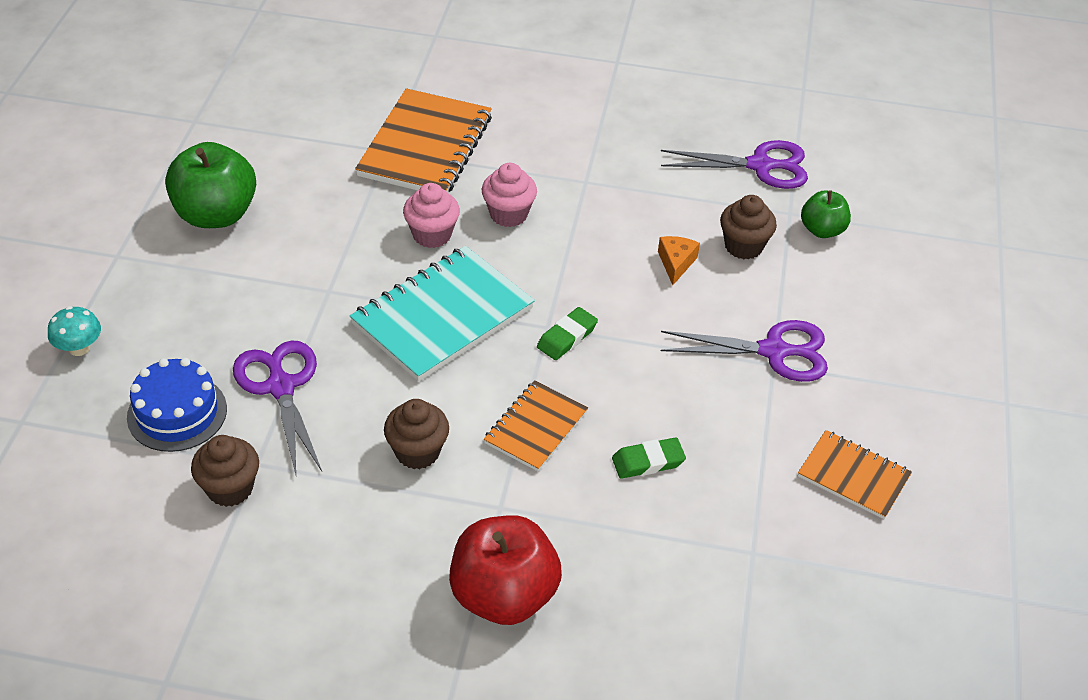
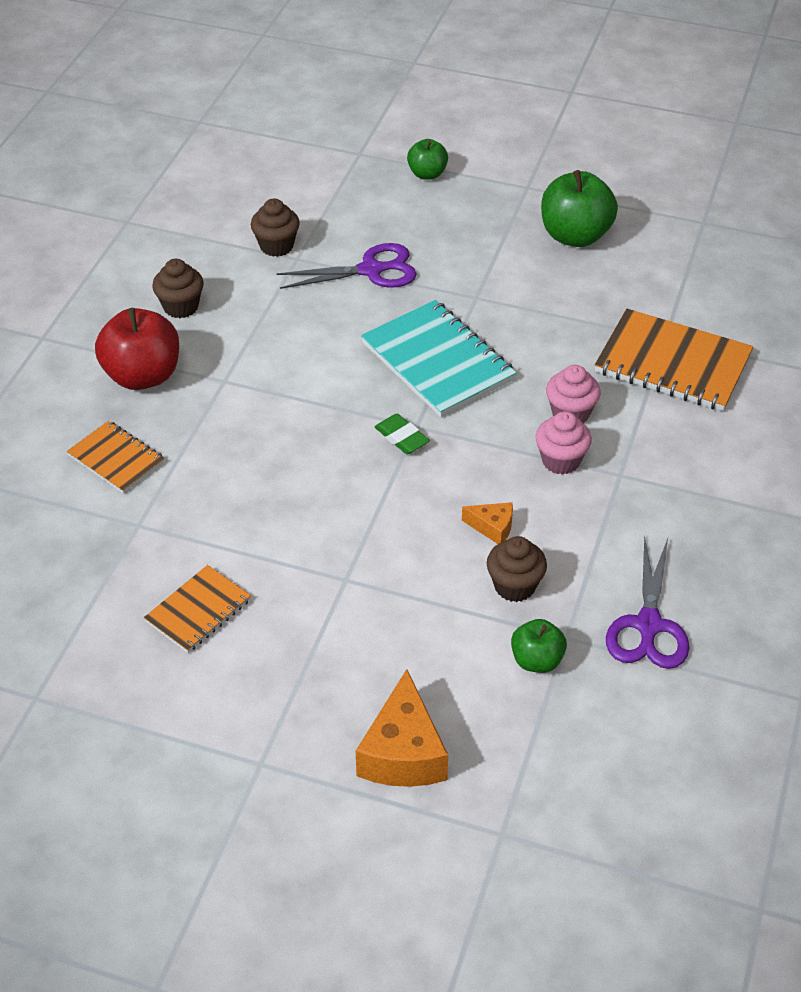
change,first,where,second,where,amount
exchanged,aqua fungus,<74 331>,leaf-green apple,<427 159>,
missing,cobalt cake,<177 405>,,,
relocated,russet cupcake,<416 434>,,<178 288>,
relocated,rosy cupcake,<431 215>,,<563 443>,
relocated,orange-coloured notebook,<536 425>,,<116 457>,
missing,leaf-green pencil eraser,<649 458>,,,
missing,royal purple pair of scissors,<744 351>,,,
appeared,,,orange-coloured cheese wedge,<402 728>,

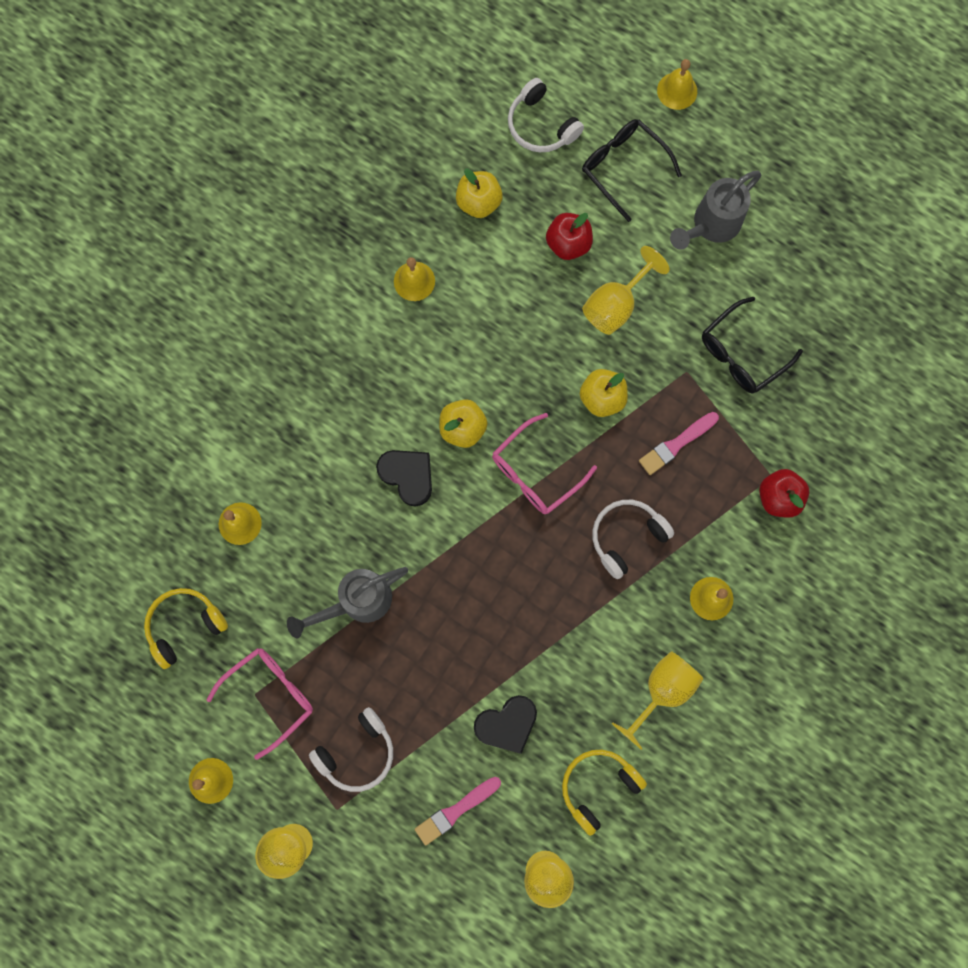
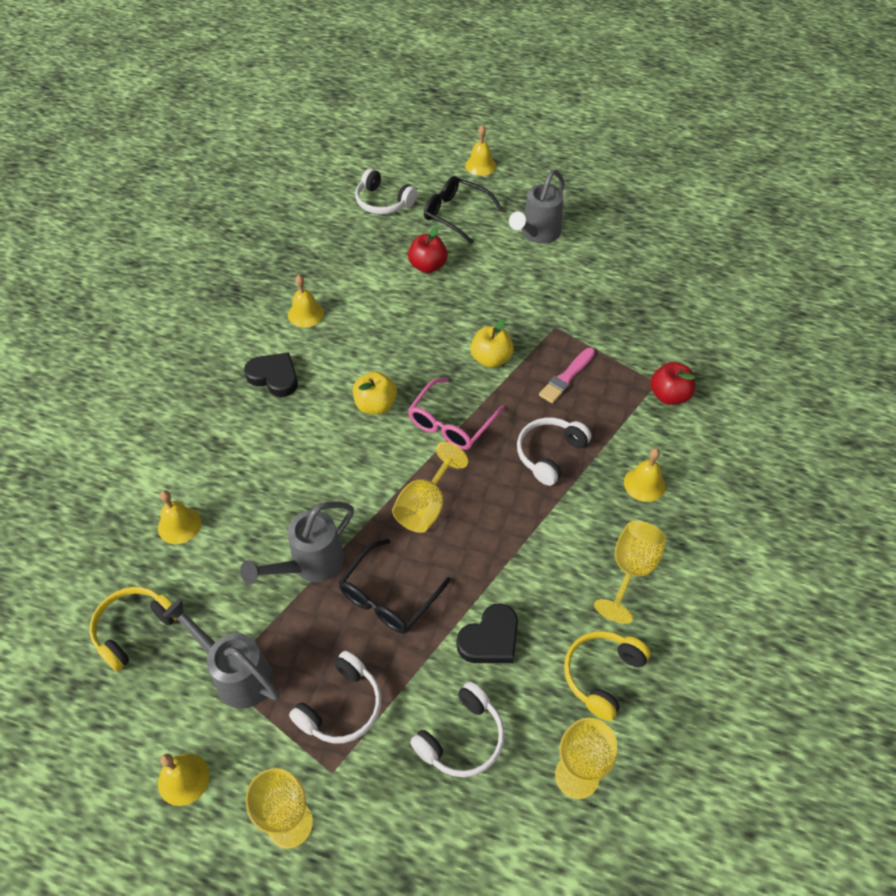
change,first,where,second,where,amount
exchanged,rosy eyeglasses,<260 704>,ash-grey sprinkling can,<221 653>,
relocated,jet-black heart,<404 478>,,<271 374>,
exchanged,rosy paintbrush,<458 811>,snow-white headset,<457 730>,
missing,yellow apple,<479 193>,,,
relocated,yellow wine glass,<626 290>,,<430 487>,
relocated,jet-black eyeglasses,<752 345>,,<394 586>,

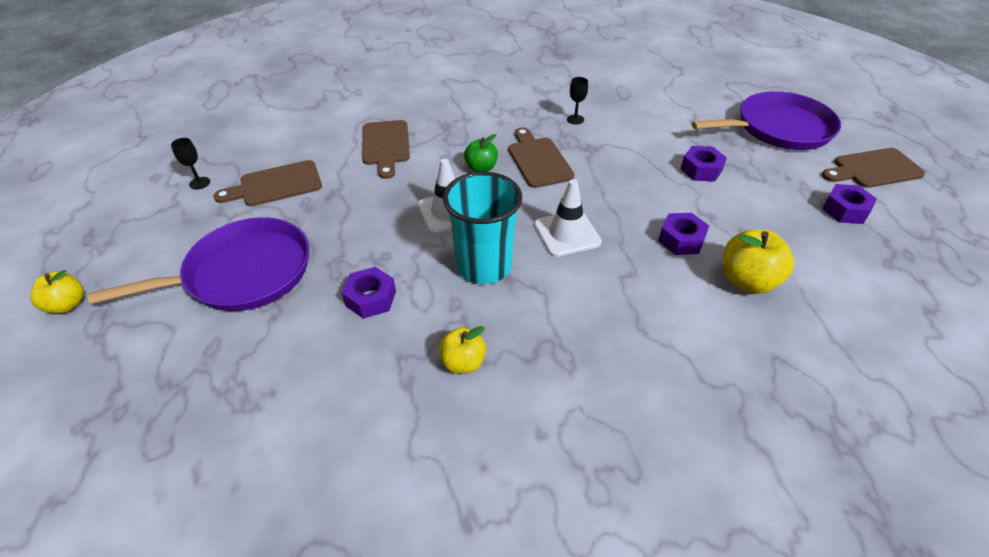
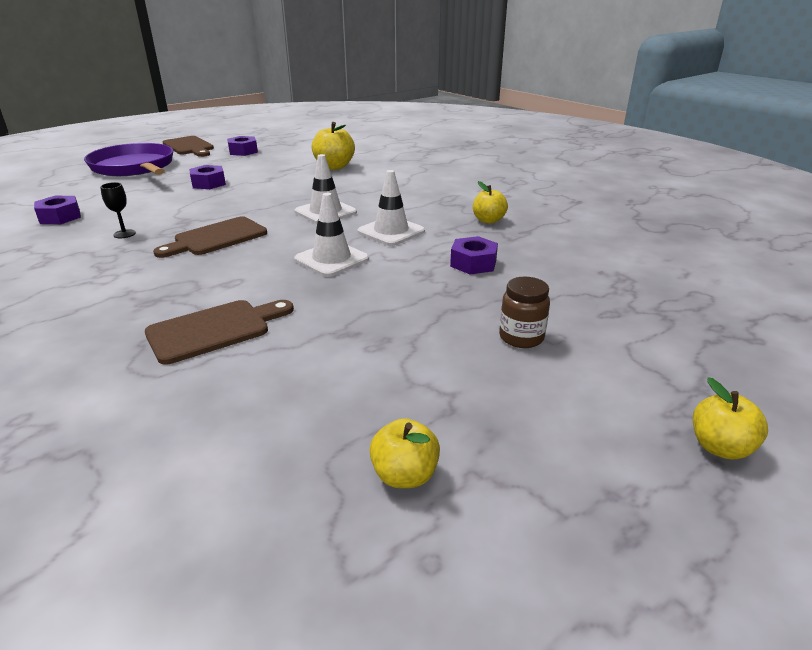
change,first,where,second,where,amount
exchanged,royal purple skillet,<198 264>,russet jam jar,<524 312>,
exchanged,jet-black wine glass,<190 164>,yellow apple,<404 453>,
missing,russet chopping board,<267 183>,,,
exchanged,aqua beaker,<482 228>,snow-white traffic cone,<391 208>,
missing,leaf-green apple,<481 153>,,,
relocated,royal purple hex nut,<683 234>,,<57 210>,

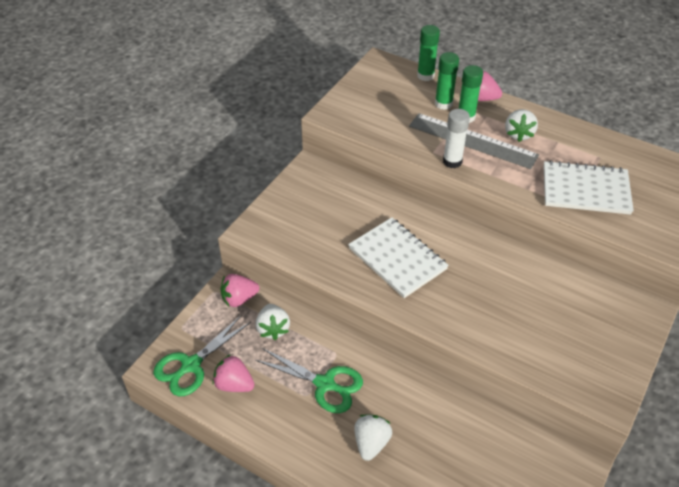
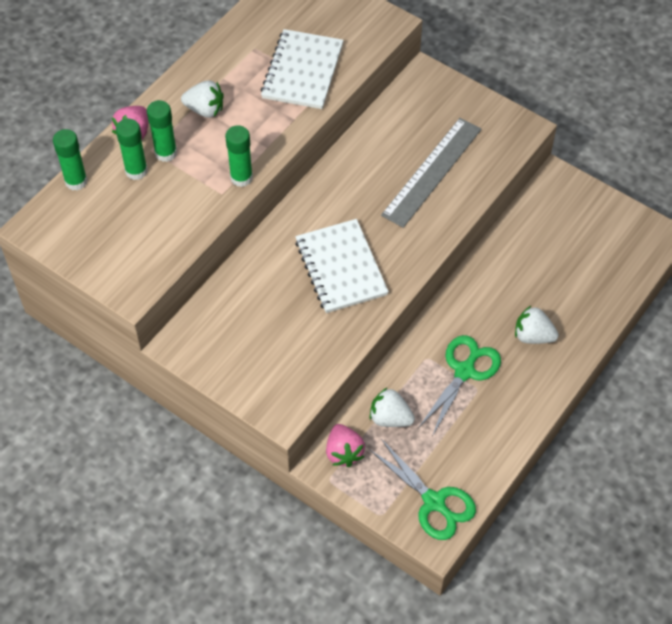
change,first,where,second,where,amount
missing,rosy berry,<233 373>,,,
spun,snow-white berry,<273 322>,,<392 407>,150 degrees counterclockwise
spun,snow-white notebook,<398 257>,,<342 266>,75 degrees counterclockwise
relocated,ash-grey straightedge,<474 141>,,<431 173>,
colour,snow-white glue stick,<456 138>,leaf-green glue stick,<239 156>,

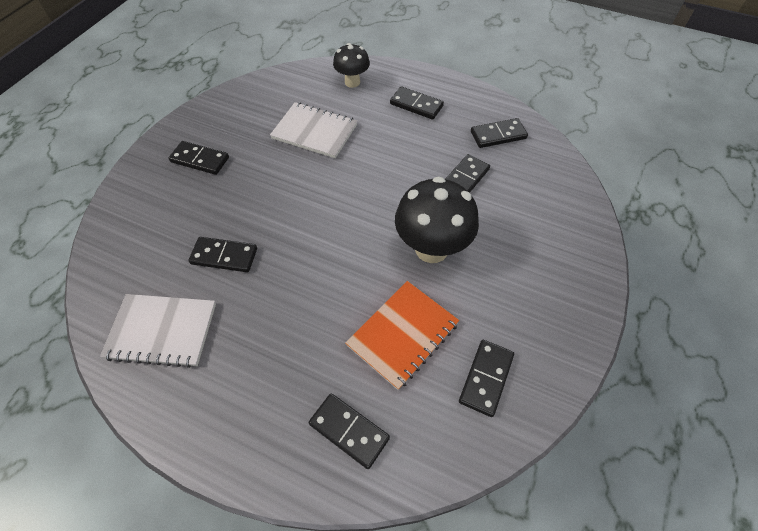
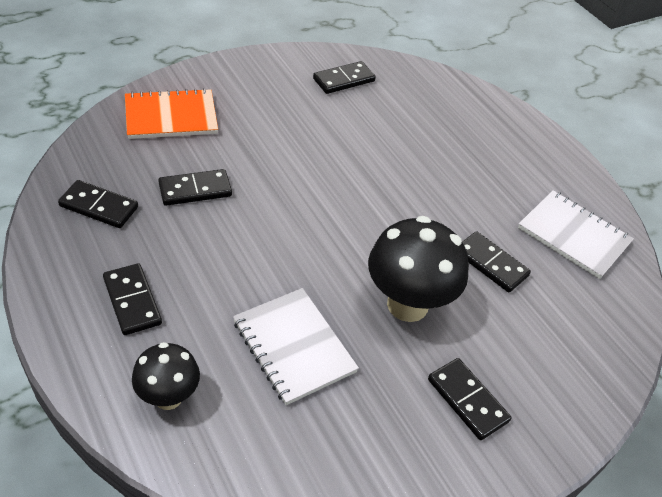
change,first,where,second,where,amount
missing,jet-black domino,<349 431>,,,
relocated,orange-coloured notebook,<402 335>,,<171 113>,
relocated,jet-black fungus,<437 219>,,<418 269>,

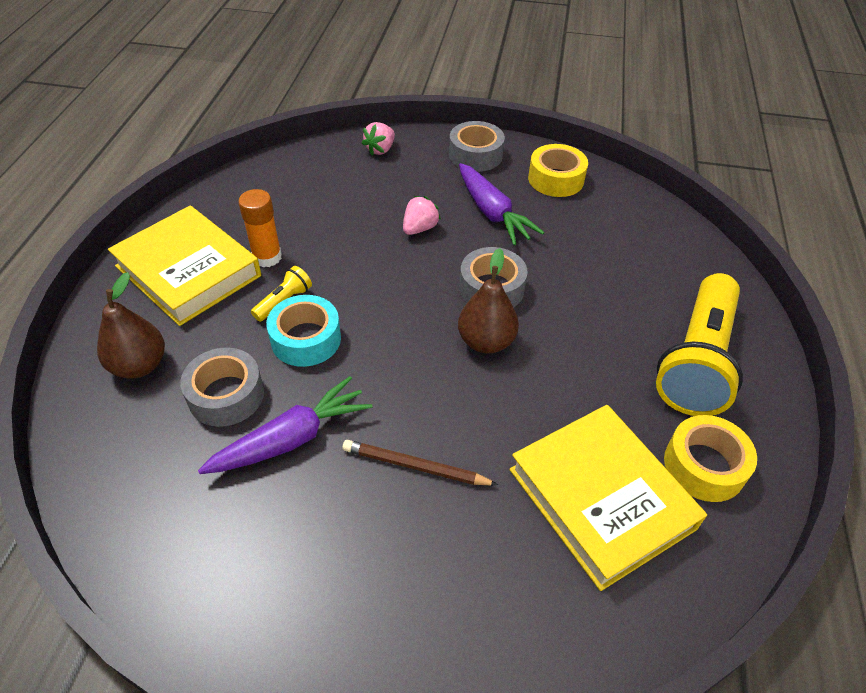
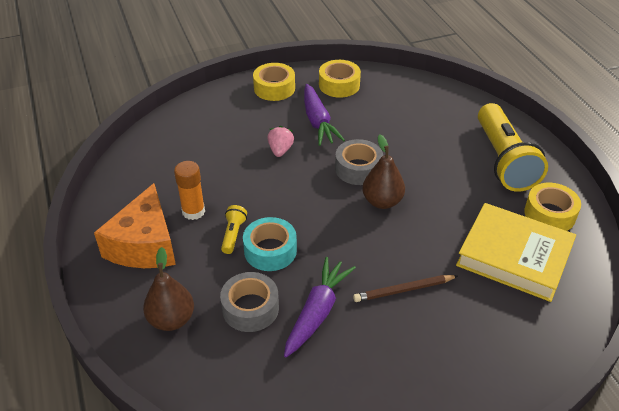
change,first,where,second,where,amount
exchanged,yellow hardcover,<184 266>,orange-coloured cheese wedge,<135 225>,
missing,rosy berry,<378 138>,,,
colour,ash-grey roll of tape,<477 146>,yellow roll of tape,<274 82>,
spun,royal purple toy carrot,<501 204>,,<324 115>,45 degrees clockwise

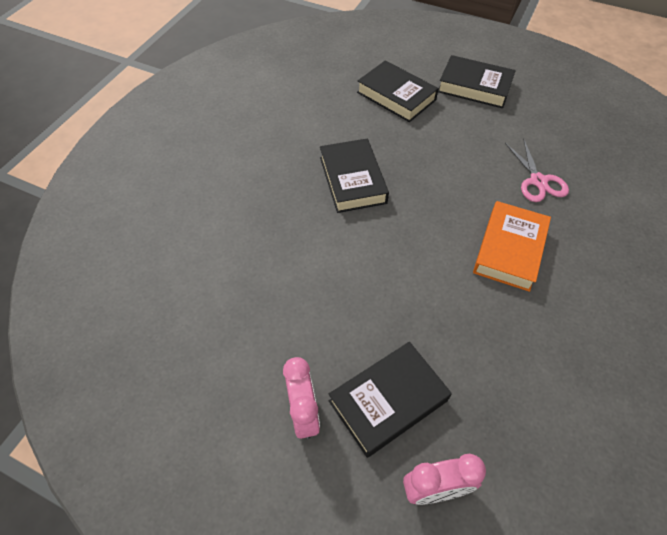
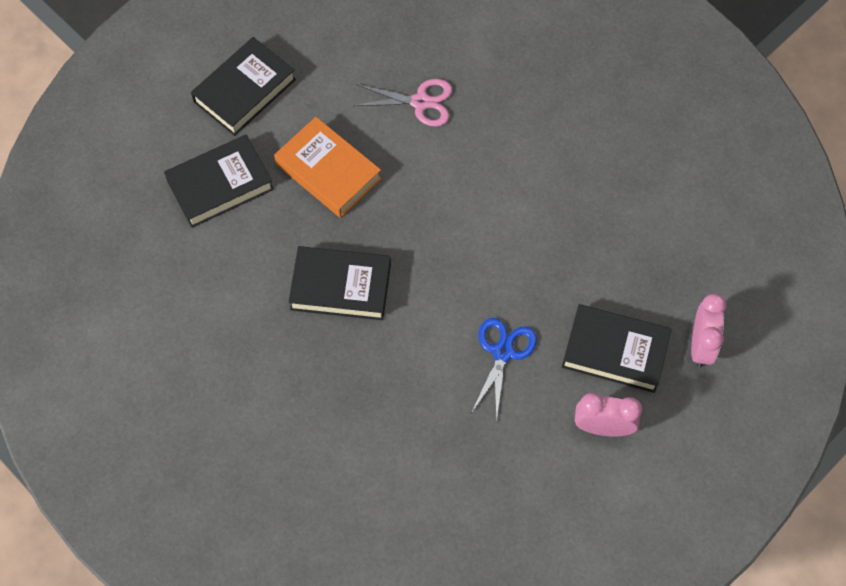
change,first,where,second,where,amount
spun,jet-black hardcover,<390 400>,,<617 348>,60 degrees counterclockwise
relocated,orange-coloured hardcover,<512 246>,,<327 167>,
appeared,,,cobalt pair of scissors,<504 369>,

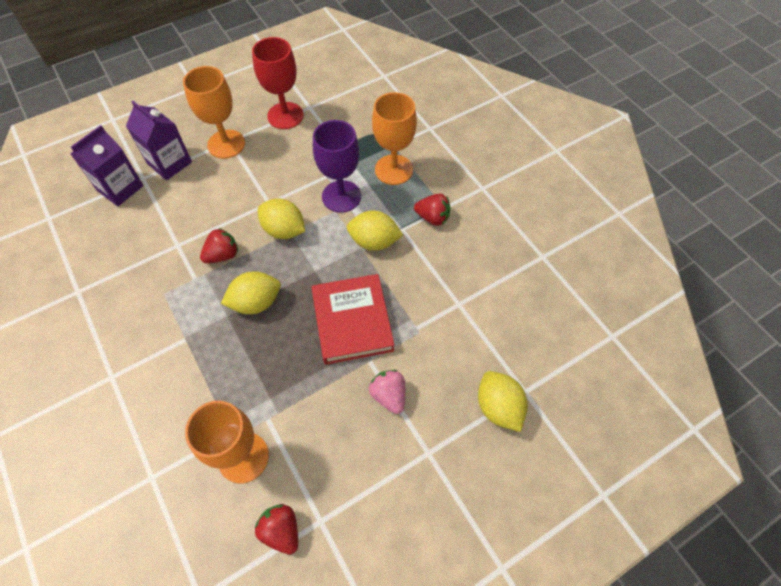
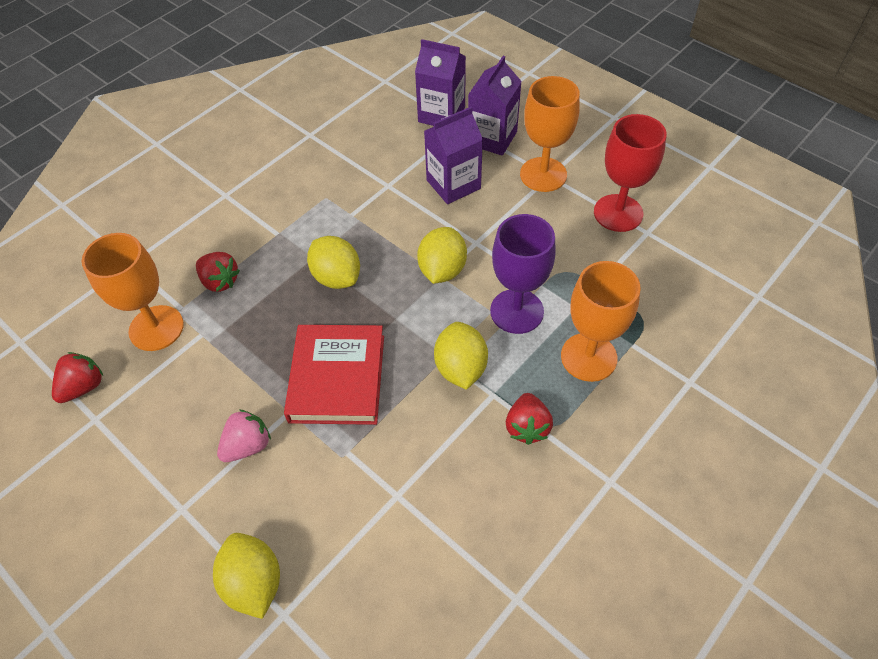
change,first,where,second,where,amount
relocated,crimson berry,<219 245>,,<218 272>,
spun,crimson hardcover,<353 319>,,<334 375>,60 degrees counterclockwise
spun,yellow lemon,<503 401>,,<246 576>,75 degrees counterclockwise
appeared,,,royal purple juice carton,<453 155>,

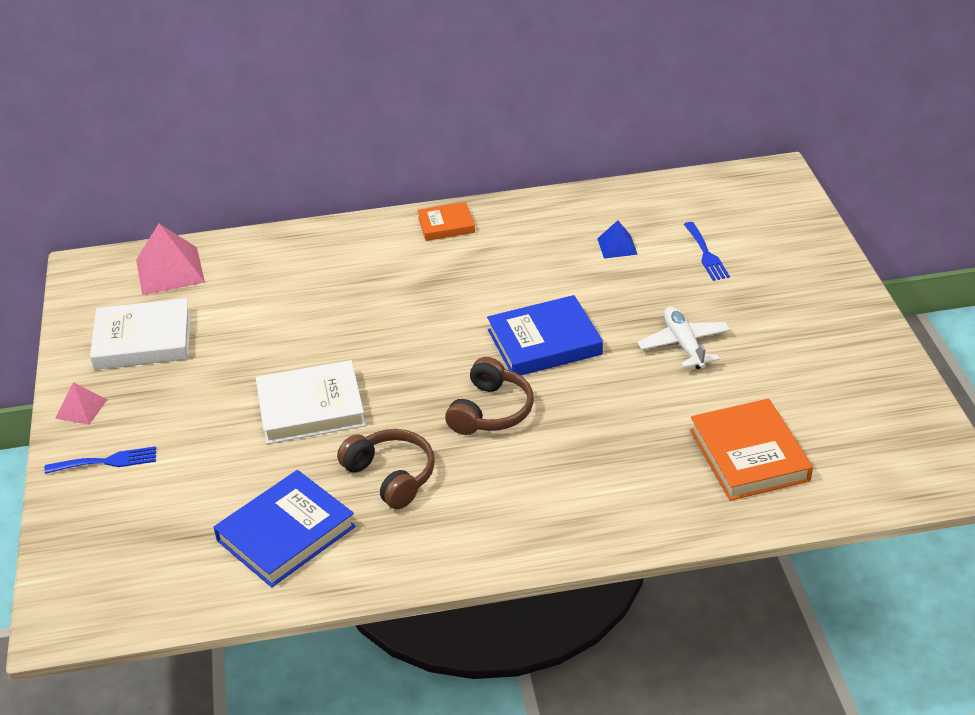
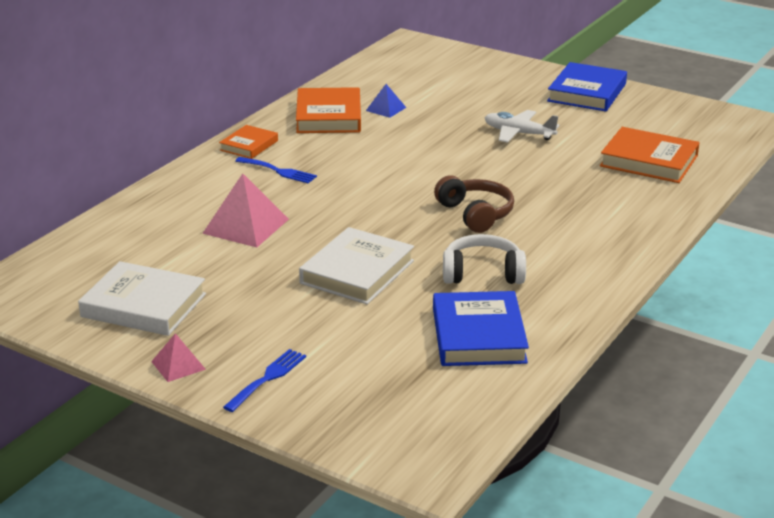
change,first,where,second,where,amount
spun,snow-white hardcover,<140 334>,,<142 298>,75 degrees clockwise
relocated,rosy solid pyramid,<170 259>,,<245 210>,
colour,russet headset,<386 469>,snow-white headset,<484 259>,
relocated,cobalt hardcover,<545 335>,,<587 86>,
relocated,cobalt dinner fork,<707 251>,,<276 170>,
appeared,,,orange-coloured hardcover,<328 110>,

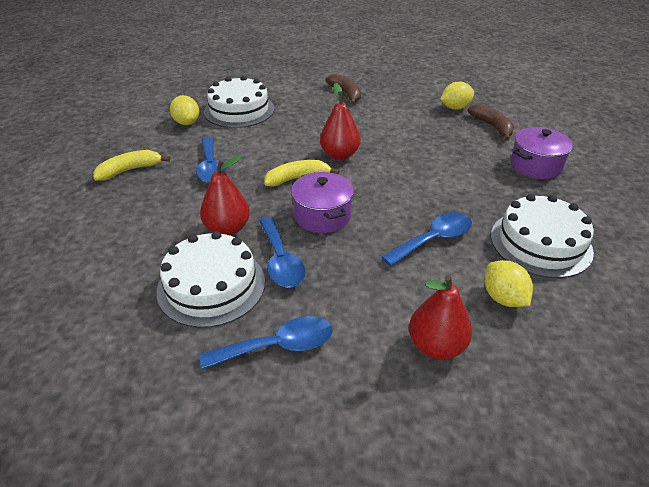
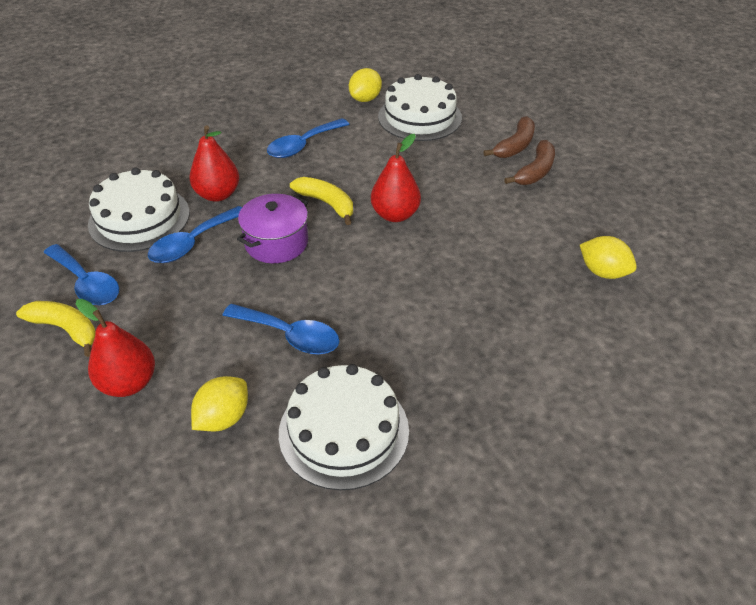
change,first,where,second,where,amount
relocated,yellow banana fruit,<131 165>,,<56 329>,
relocated,russet banana fruit,<491 122>,,<509 137>,
missing,royal purple stockpot,<541 153>,,,

